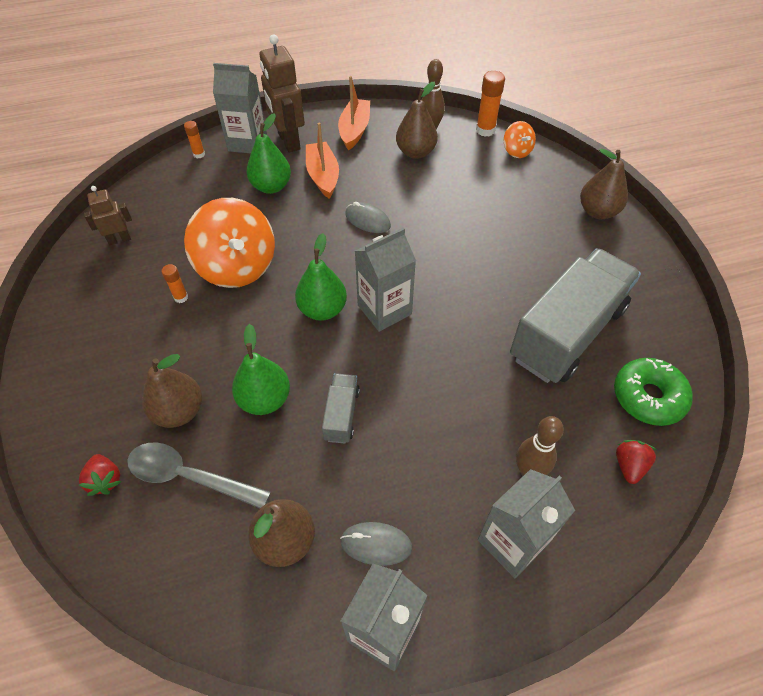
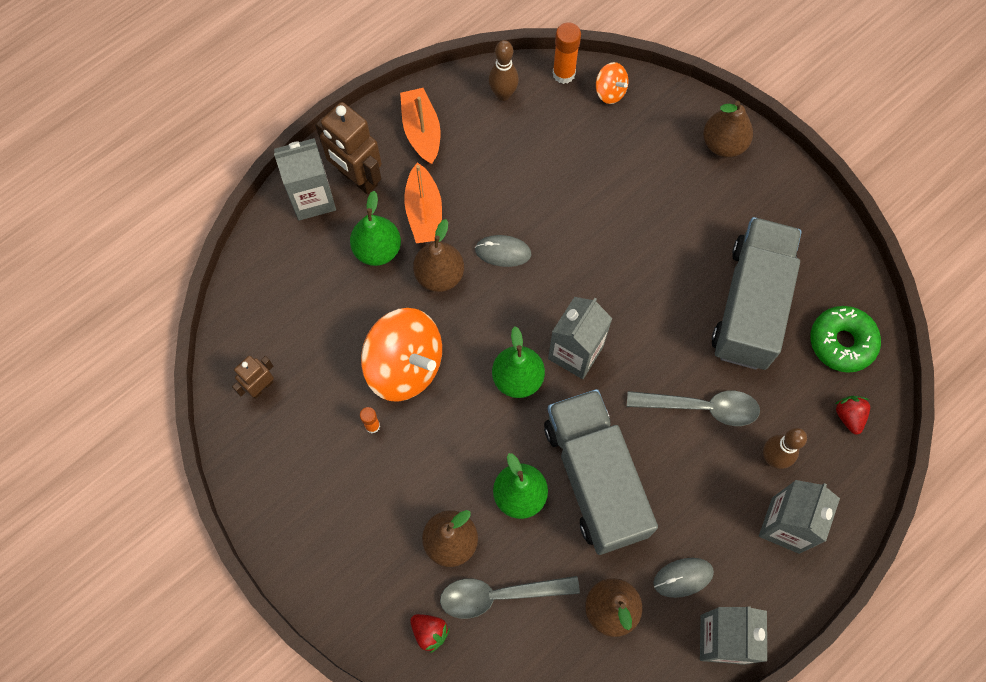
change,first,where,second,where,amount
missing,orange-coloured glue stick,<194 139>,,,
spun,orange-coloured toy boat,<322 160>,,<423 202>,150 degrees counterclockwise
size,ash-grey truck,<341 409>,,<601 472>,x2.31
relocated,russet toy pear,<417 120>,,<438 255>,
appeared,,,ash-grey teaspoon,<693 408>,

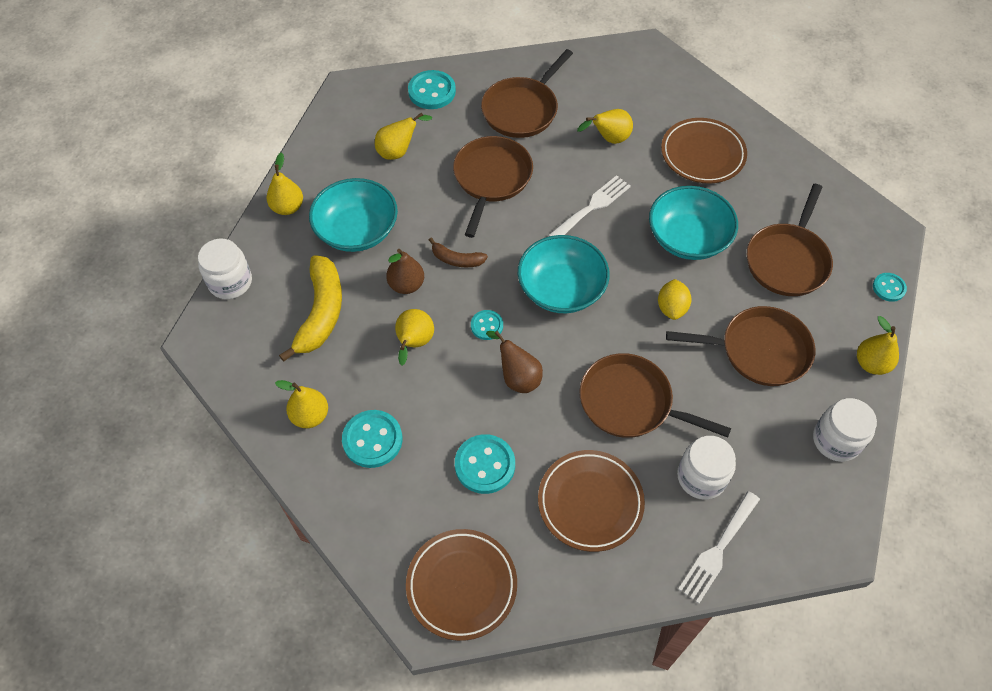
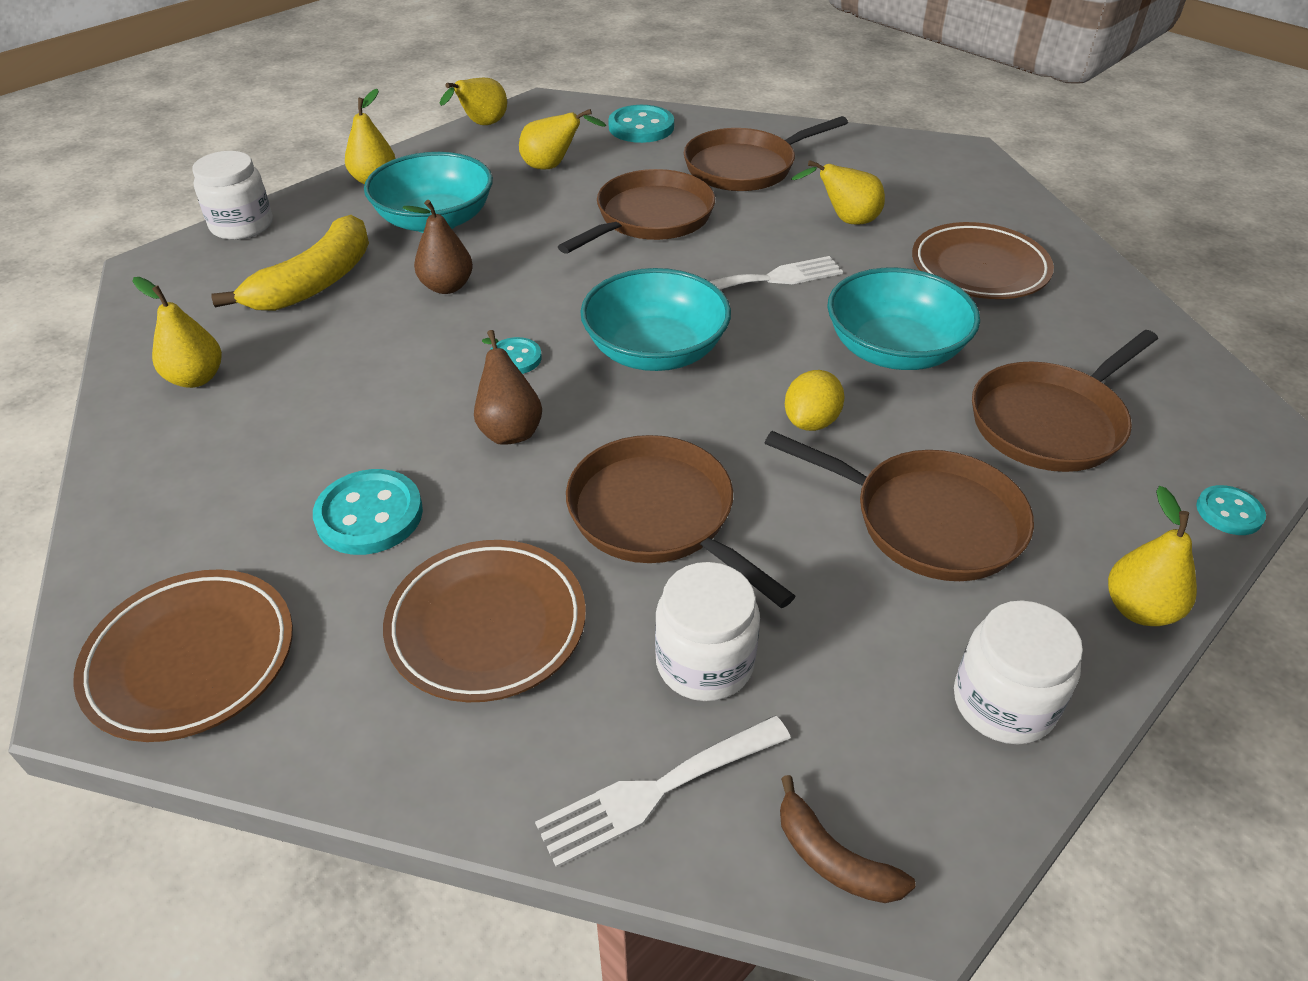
change,first,where,second,where,amount
missing,aqua shirt button,<372 439>,,,
relocated,yellow toy pear,<414 337>,,<473 101>,
relocated,russet banana fruit,<458 252>,,<848 839>,

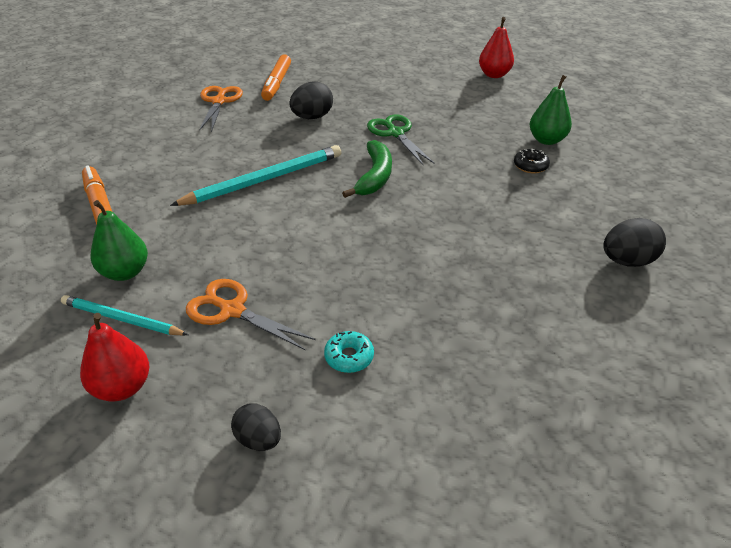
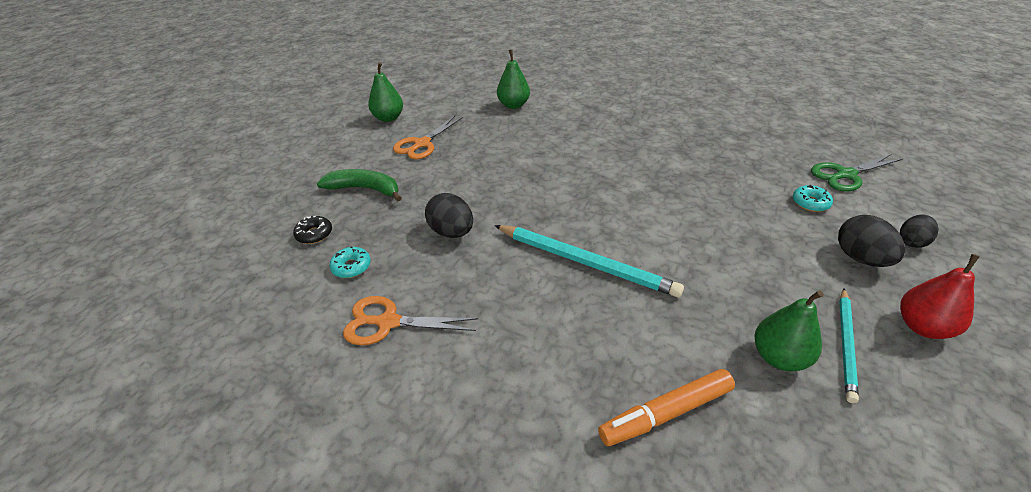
change,first,where,second,where,amount
spun,aqua pencil,<255 175>,,<589 261>,150 degrees clockwise
relocated,orange-coloured pair of scissors,<251 315>,,<428 137>,
exchanged,orange-coloured felt pen,<276 77>,aqua doughnut,<350 262>,
relocated,leaf-green banana fruit,<367 169>,,<359 185>,
relocated,leaf-green pair of scissors,<401 140>,,<857 172>,
colour,crimson toy pear,<496 47>,leaf-green toy pear,<385 92>,
relocated,jet-black doughnut,<532 161>,,<312 230>,
relocated,jet-black toy egg,<634 242>,,<871 241>,

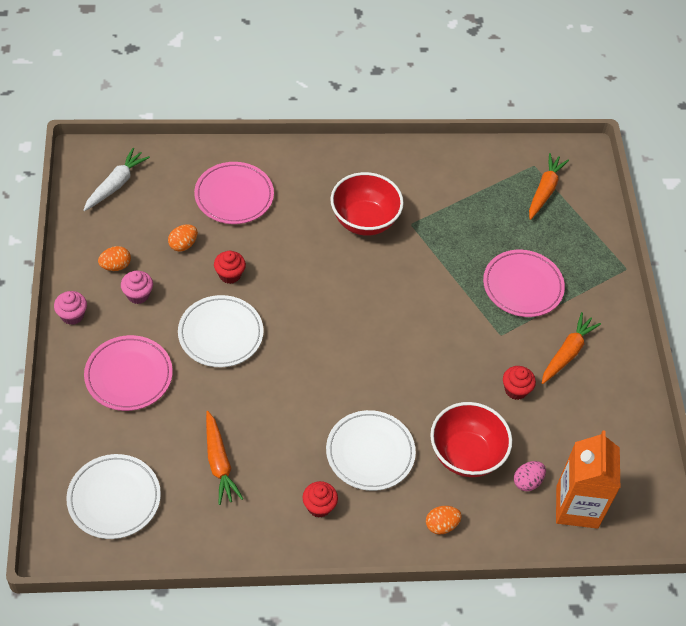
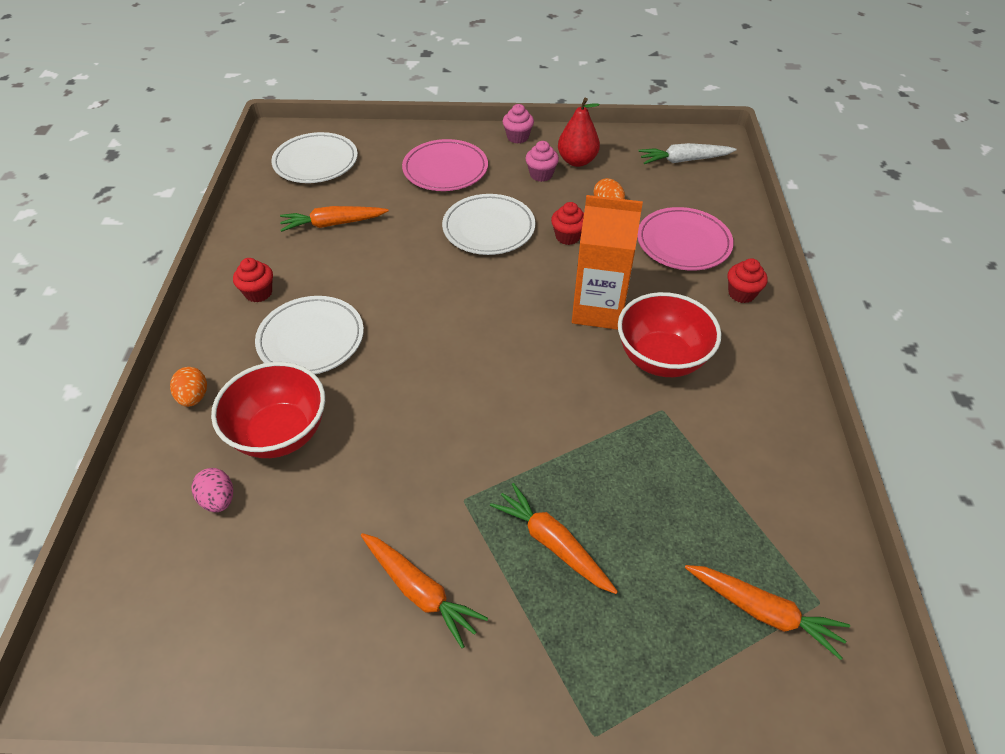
change,first,where,second,where,amount
spun,snow-white toy carrot,<116 179>,,<687 153>,135 degrees clockwise
exchanged,orange-coloured toy egg,<114 258>,crimson toy pear,<579 132>,
exchanged,rosy dinner plate,<524 283>,orange-coloured toy carrot,<554 538>,
relocated,crimson cupcake,<519 383>,,<748 280>,
relocated,orange-coloured juice carton,<588 479>,,<607 262>,

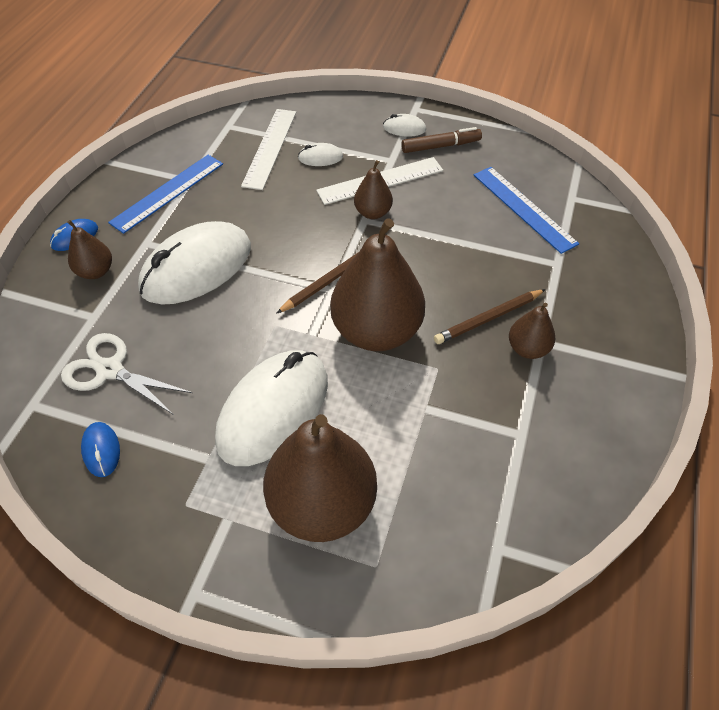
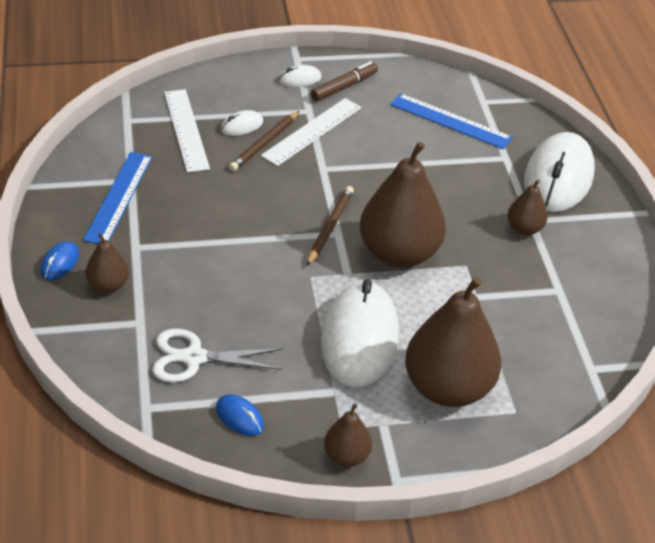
change,first,where,second,where,amount
relocated,snow-white computer mouse,<194 263>,,<559 172>,
relocated,russet toy pear,<373 189>,,<348 435>,
relocated,russet pencil,<490 316>,,<264 141>,

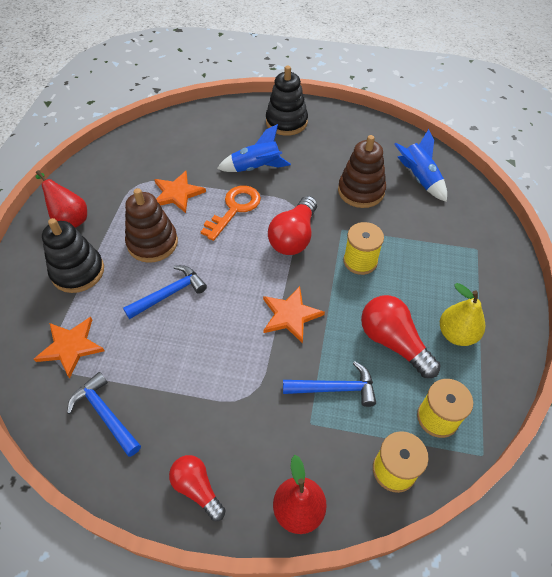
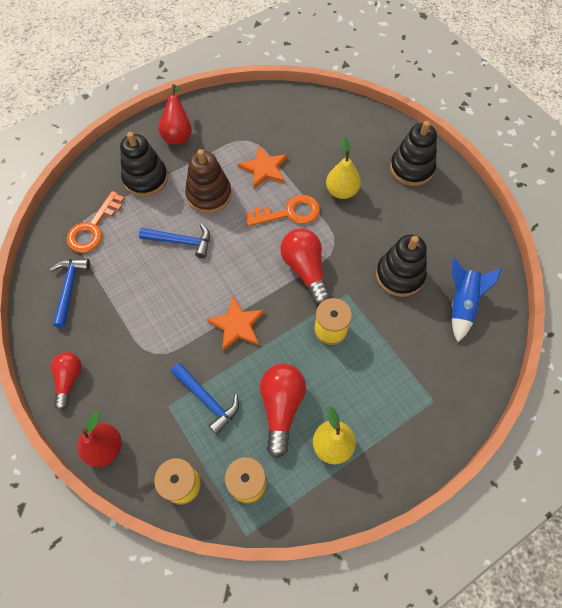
change,first,where,second,where,amount
exchanged,orange-coloured five-pointed star,<69 347>,orange-coloured door key,<96 222>,
exchanged,cobalt rocket,<254 148>,yellow toy pear,<343 168>,
spun,crimson bulb,<292 225>,,<305 266>,90 degrees clockwise
colour,russet ring stacker,<362 171>,jet-black ring stacker,<401 266>,

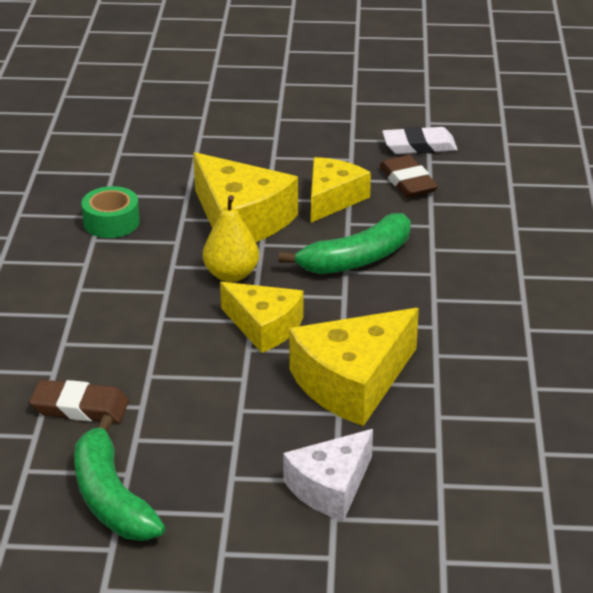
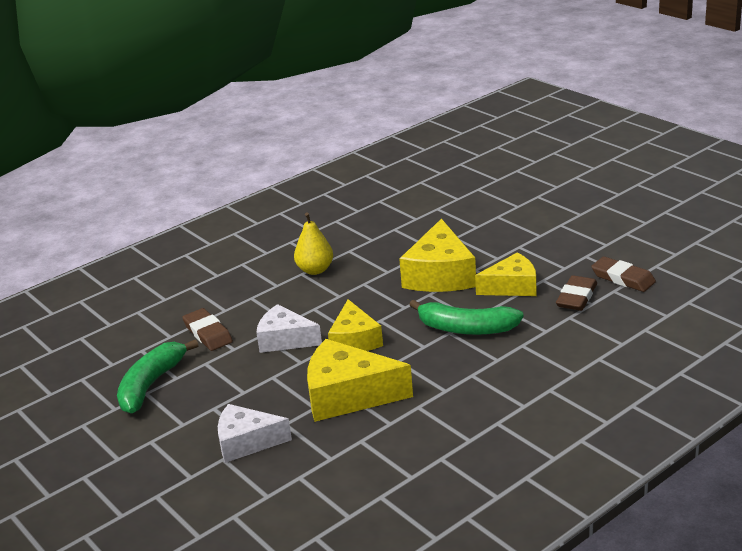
change,first,where,second,where,amount
missing,leaf-green roll of tape,<111 212>,,,
relocated,yellow toy pear,<231 238>,,<313 243>,
colour,snow-white pencil eraser,<420 140>,russet pencil eraser,<623 274>,
appeared,,,snow-white cheese wedge,<289 328>,

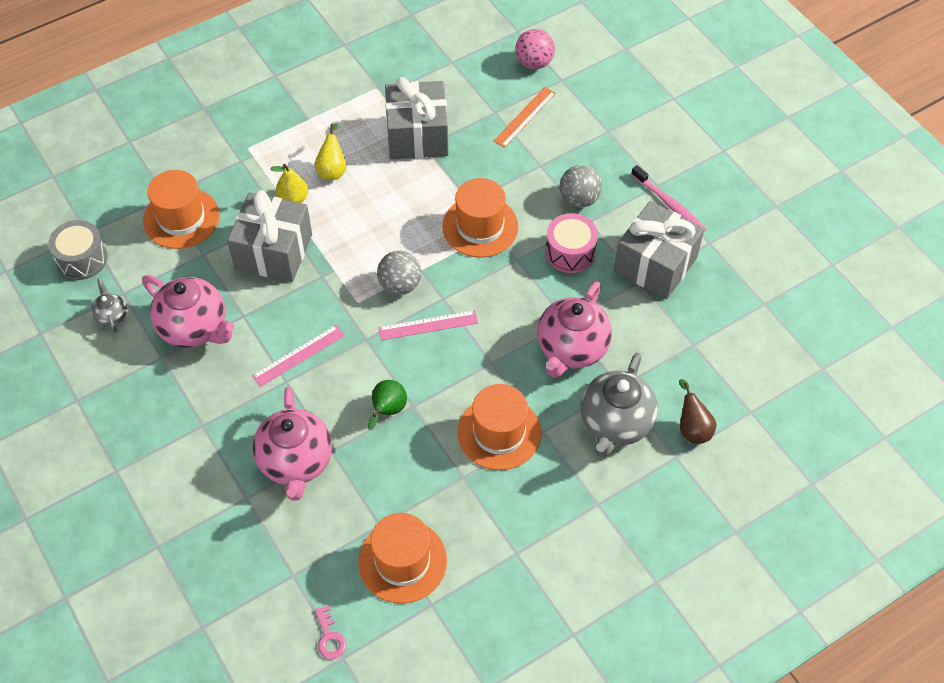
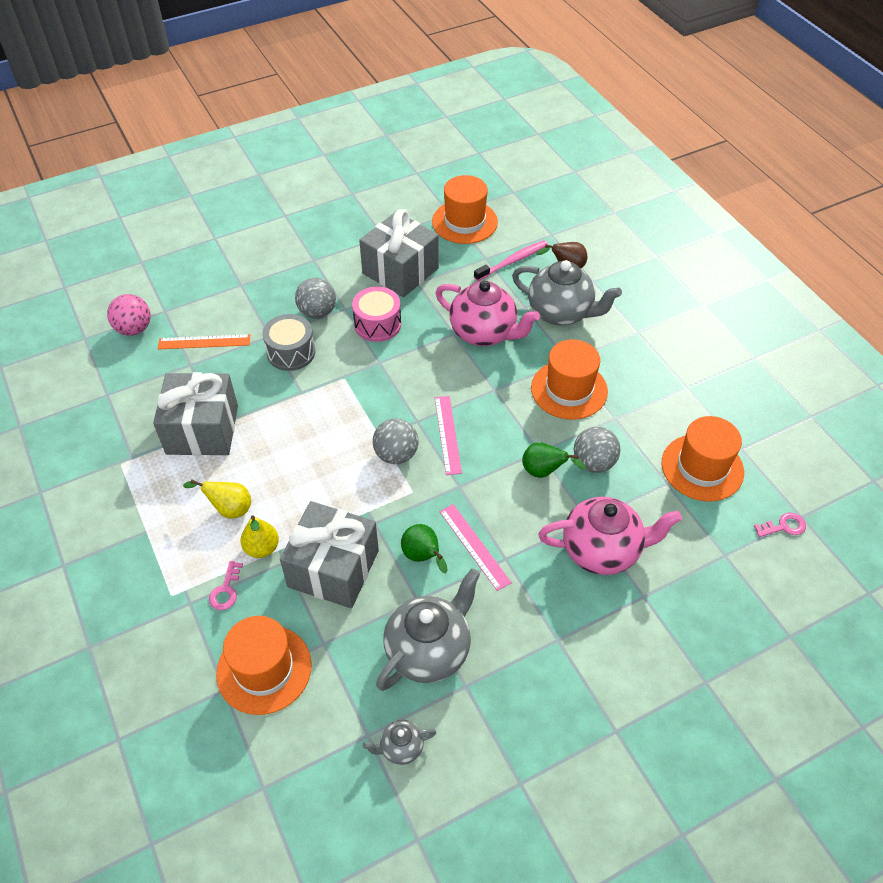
change,first,where,second,where,amount
relocated,ash-grey snare drum,<78 250>,,<288 342>,
colour,rosy tea pot,<188 311>,ash-grey tea pot,<428 629>,
relocated,orange-coloured top hat,<480 218>,,<465 209>,
spun,orange-coloured straightedge,<524 117>,,<204 342>,45 degrees counterclockwise
relocated,rosy toothbrush,<668 198>,,<511 260>,
appeared,,,rosy door key,<226 585>,
appeared,,,leaf-green toy pear,<424 548>,
appeared,,,ash-grey sphere,<597 450>,

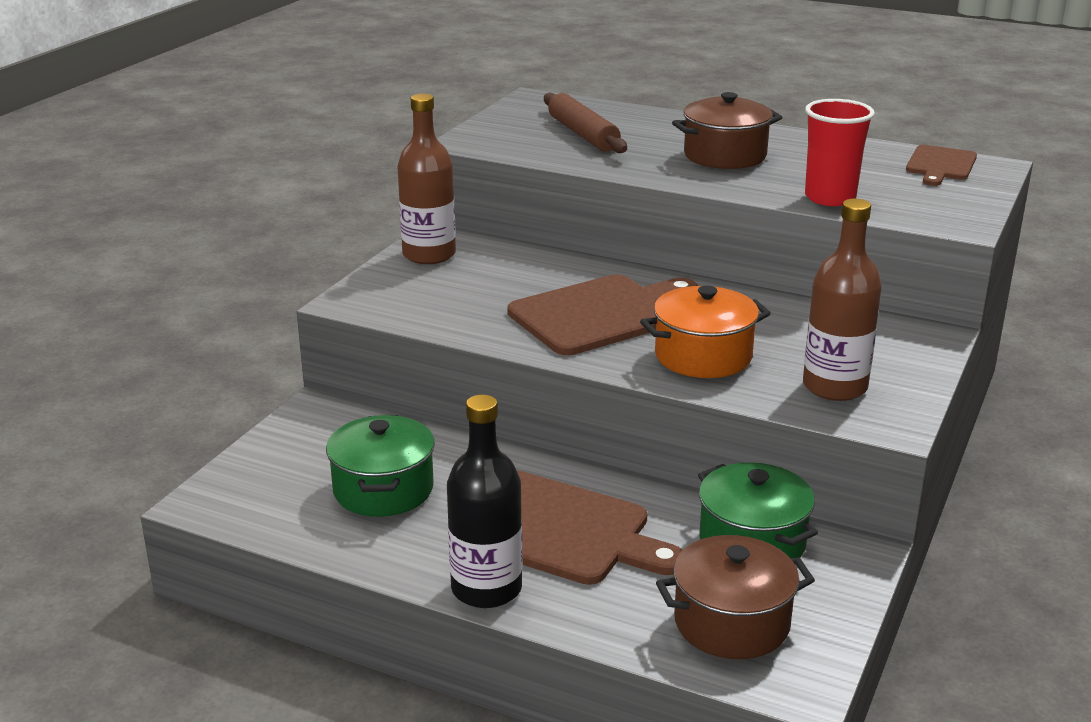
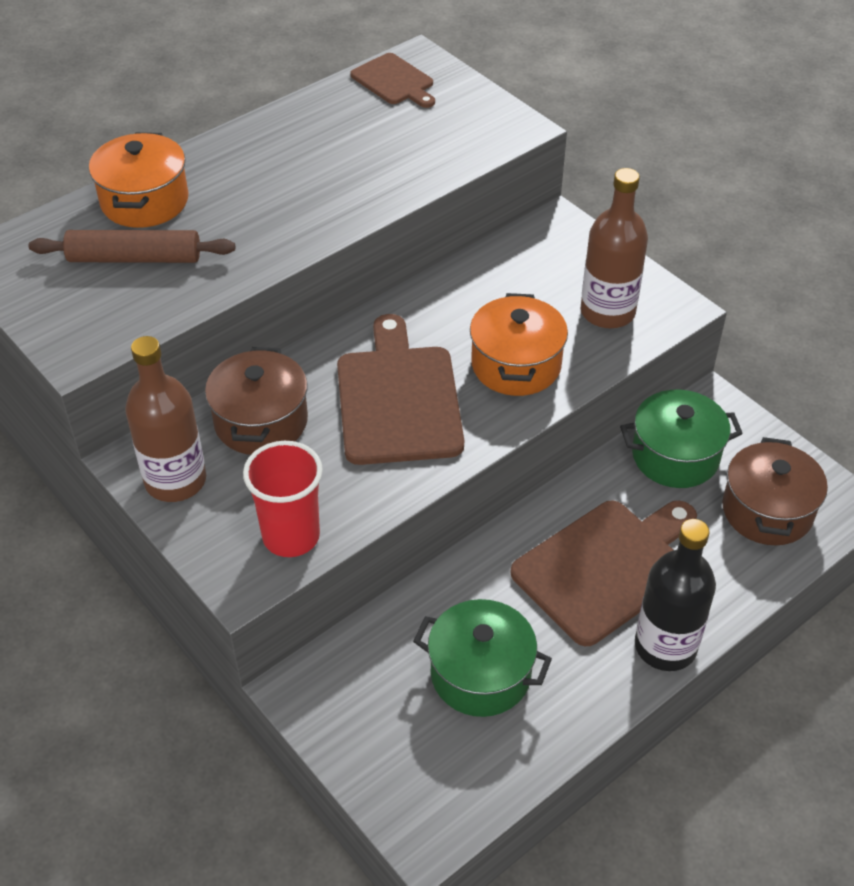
change,first,where,second,where,amount
relocated,russet stockpot,<727 130>,,<256 401>,
relocated,crimson beaker,<840 152>,,<283 499>,
appeared,,,orange-coloured stockpot,<138 180>,

